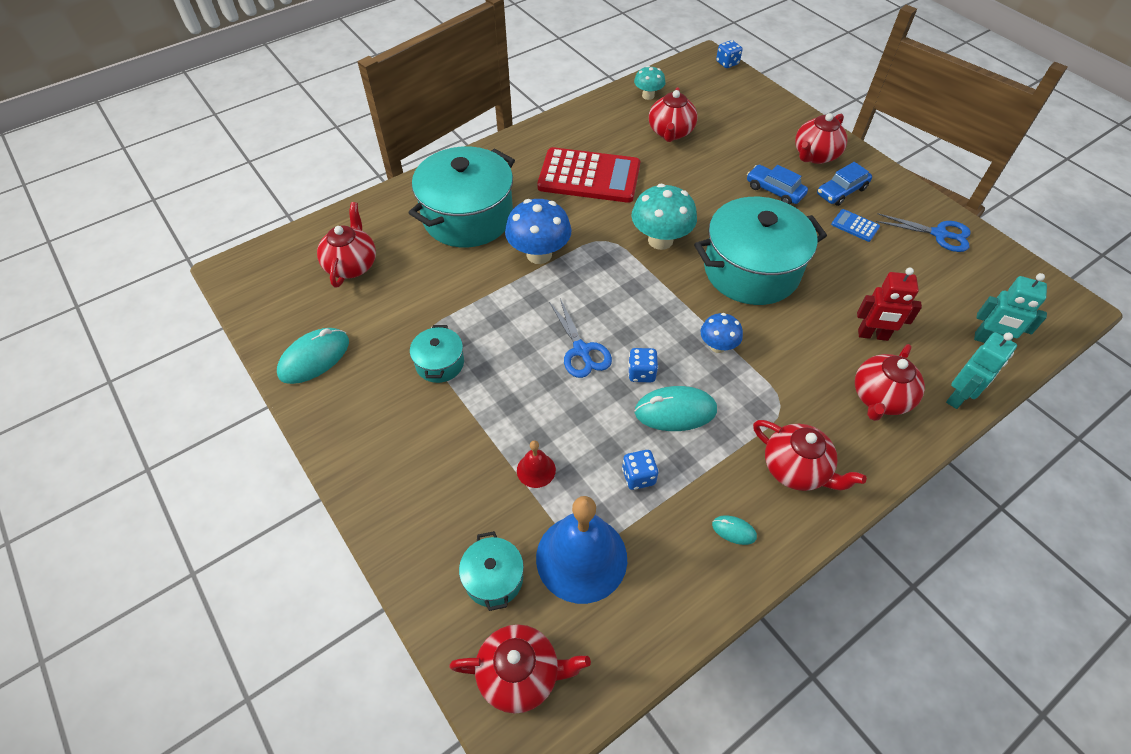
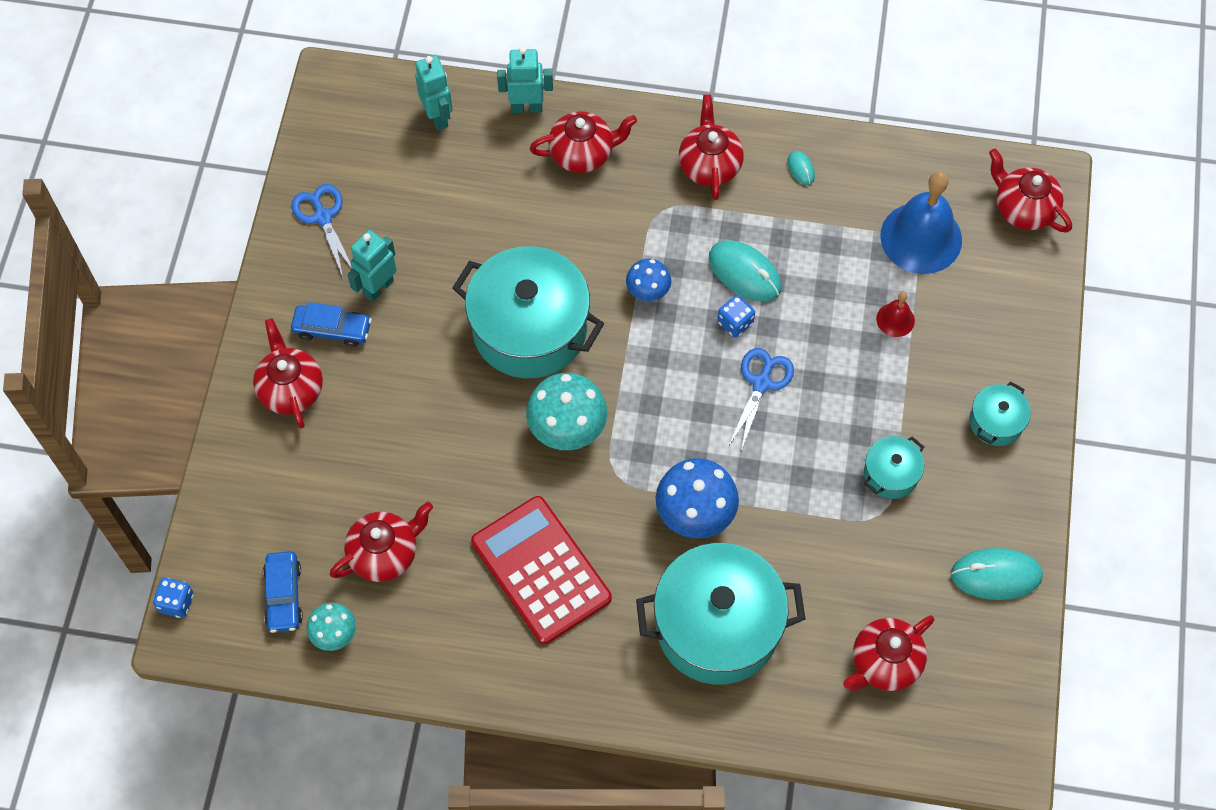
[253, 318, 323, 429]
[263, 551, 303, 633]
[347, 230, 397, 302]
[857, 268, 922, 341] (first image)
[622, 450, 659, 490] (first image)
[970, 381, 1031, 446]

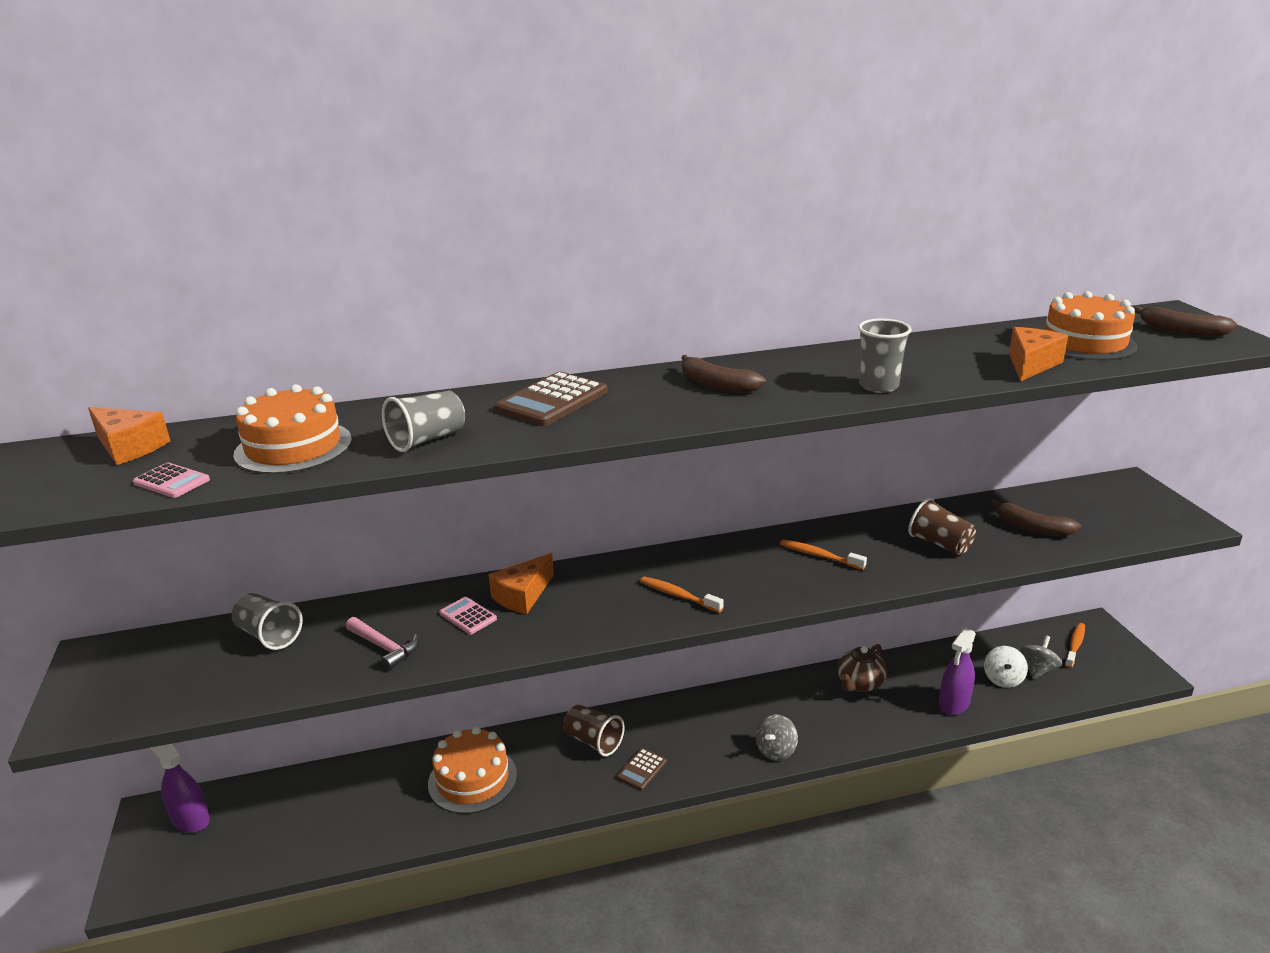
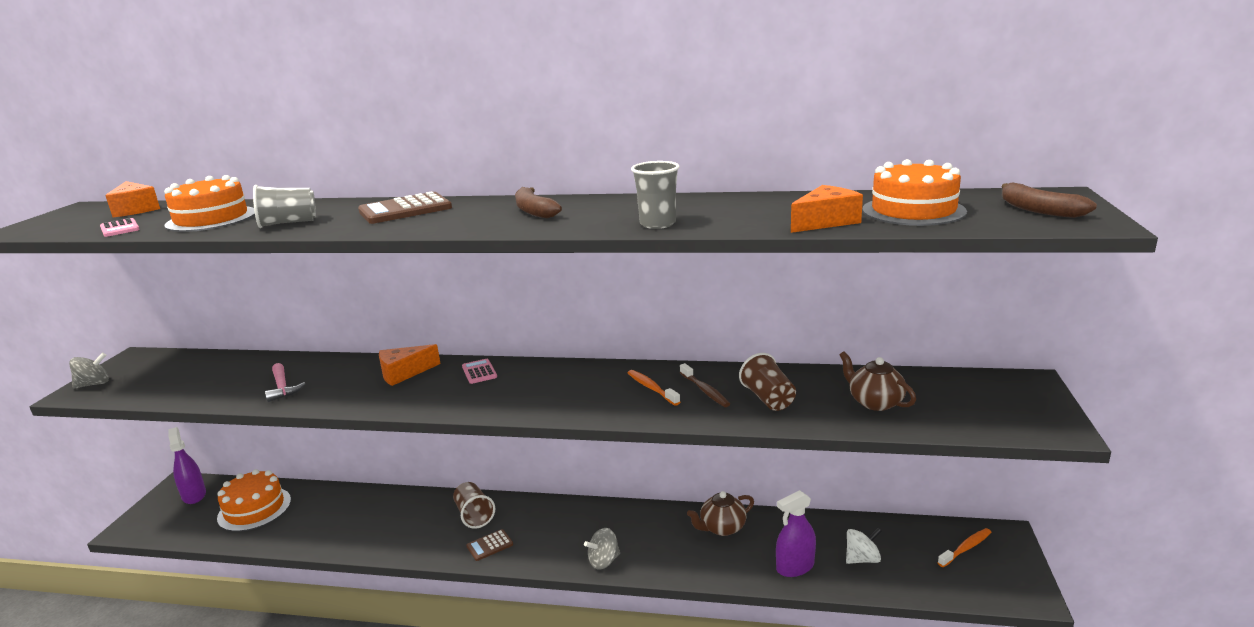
[839, 351, 916, 411]
[640, 577, 724, 613] (first image)
[232, 593, 303, 650] (first image)
[462, 359, 497, 384]
[69, 353, 109, 389]
[846, 528, 881, 564]
[217, 469, 291, 532]
[680, 363, 730, 407]

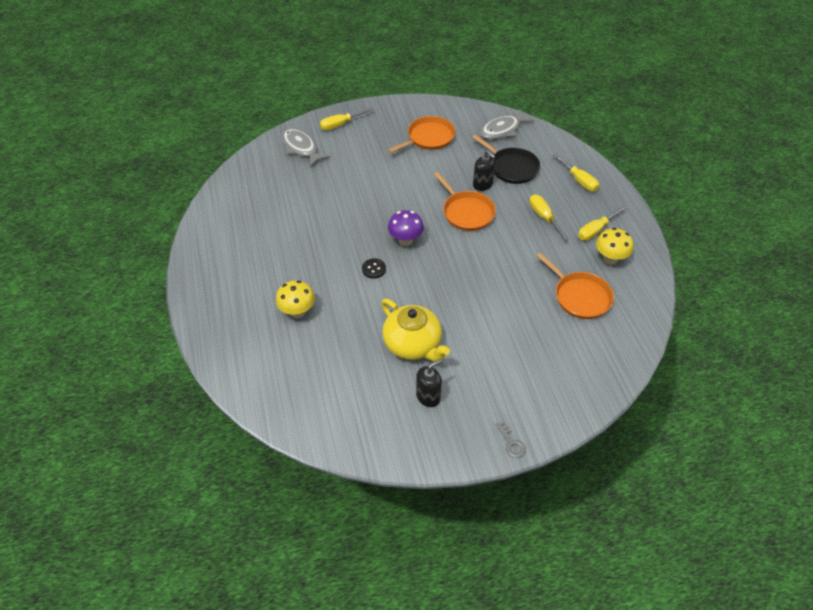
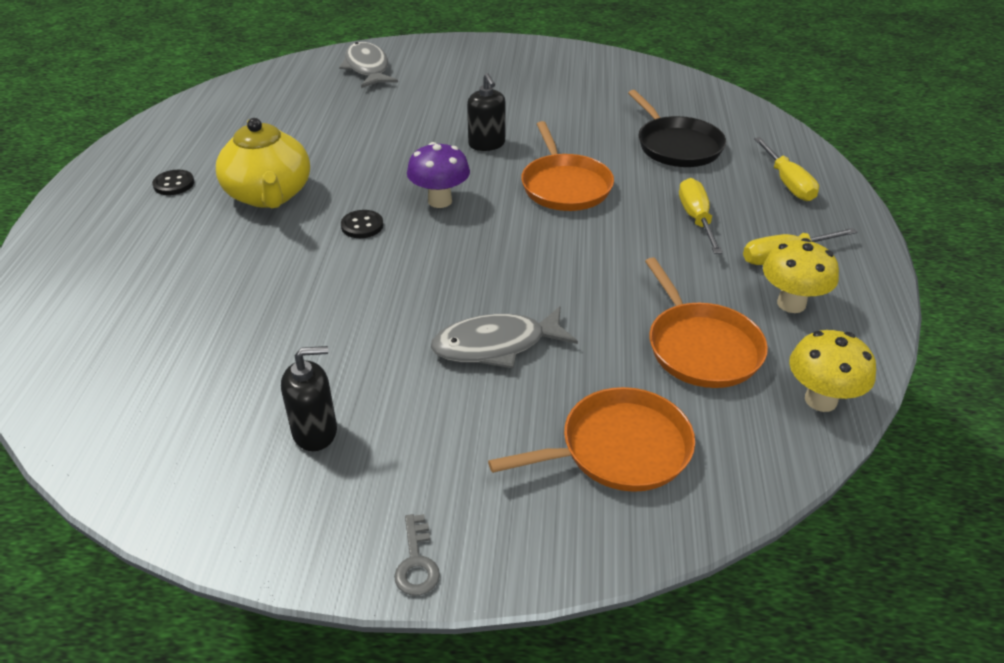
[320, 108, 374, 130] (first image)
[431, 306, 578, 368]
[488, 387, 695, 492]
[467, 73, 505, 151]
[789, 330, 876, 412]
[216, 118, 310, 209]
[152, 170, 194, 195]

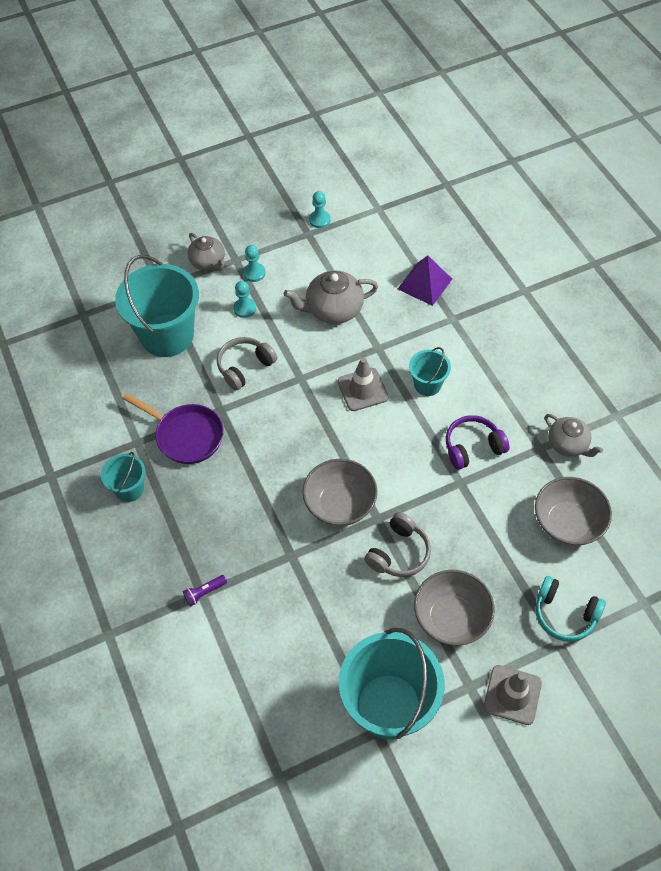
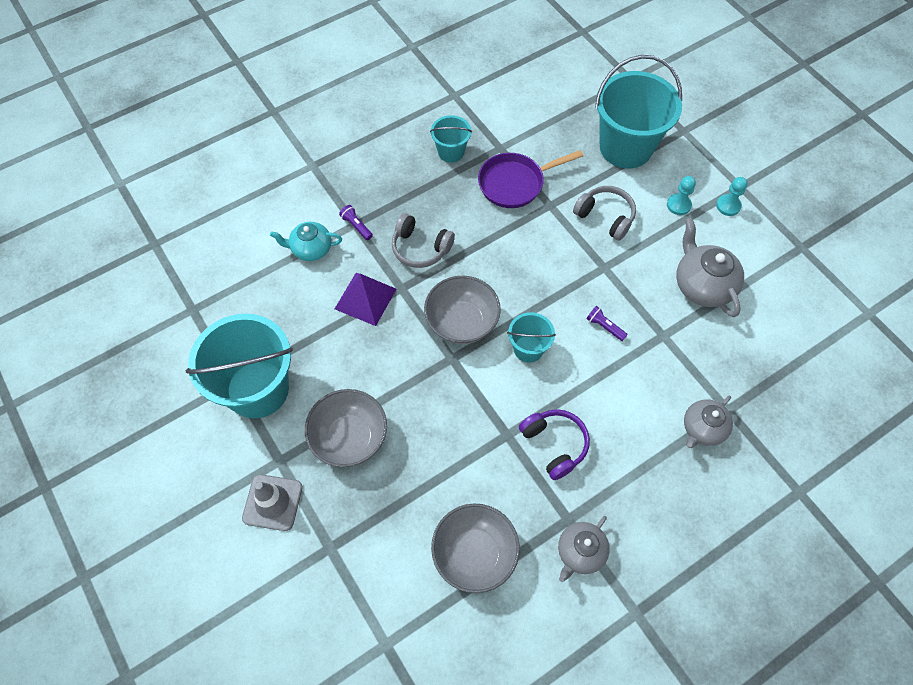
[309, 191, 331, 228] (first image)
[684, 395, 733, 448]
[335, 273, 396, 326]
[507, 312, 556, 363]
[586, 306, 628, 341]
[478, 150, 583, 208]
[392, 213, 455, 268]
[536, 576, 606, 642] (first image)
[270, 222, 342, 261]

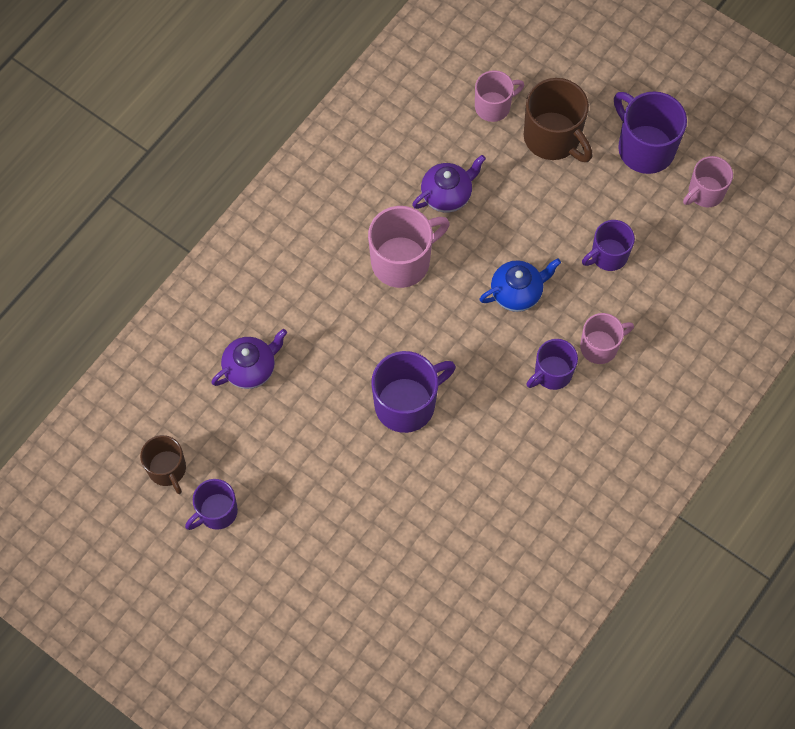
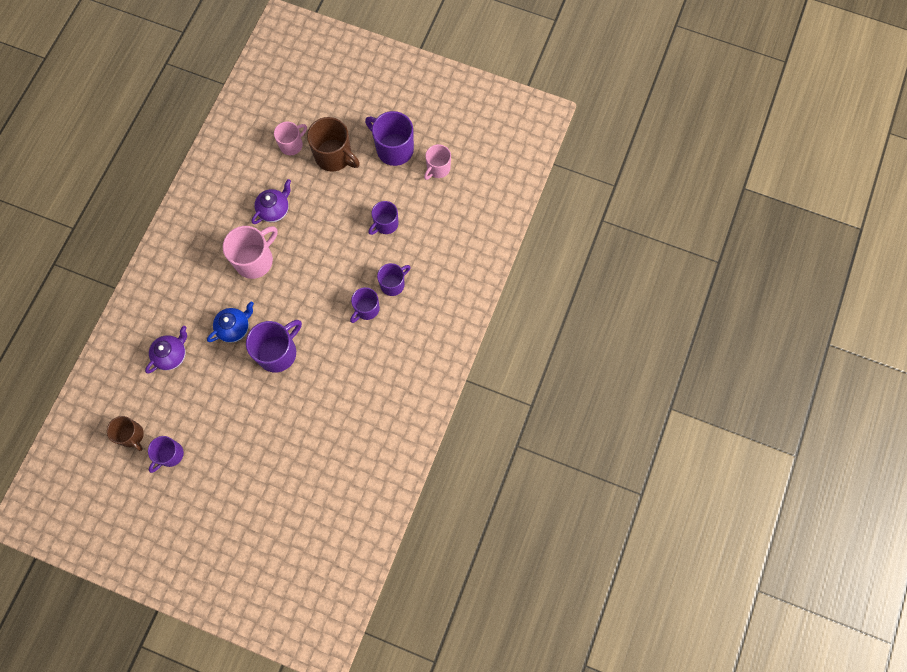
[207, 302, 254, 343]
[377, 263, 411, 296]

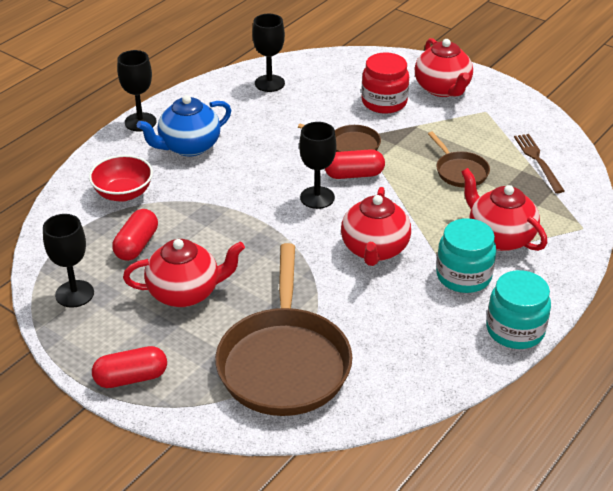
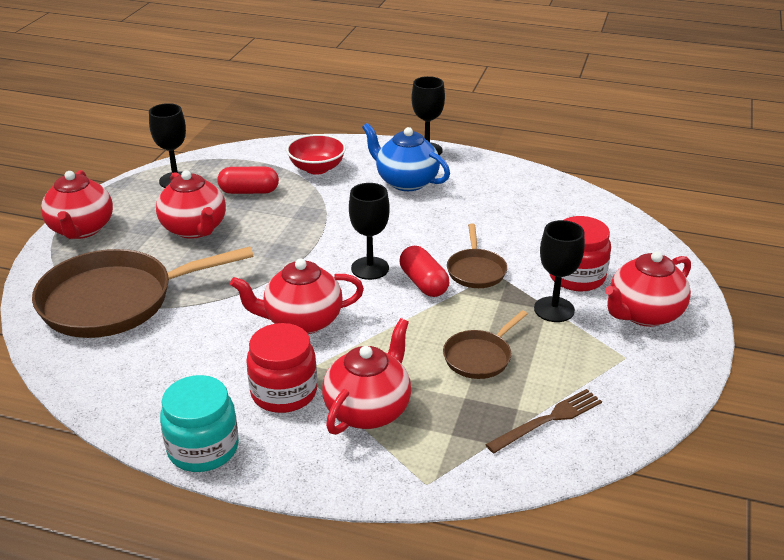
[534, 220, 585, 322]
[246, 323, 317, 413]
[41, 170, 113, 239]

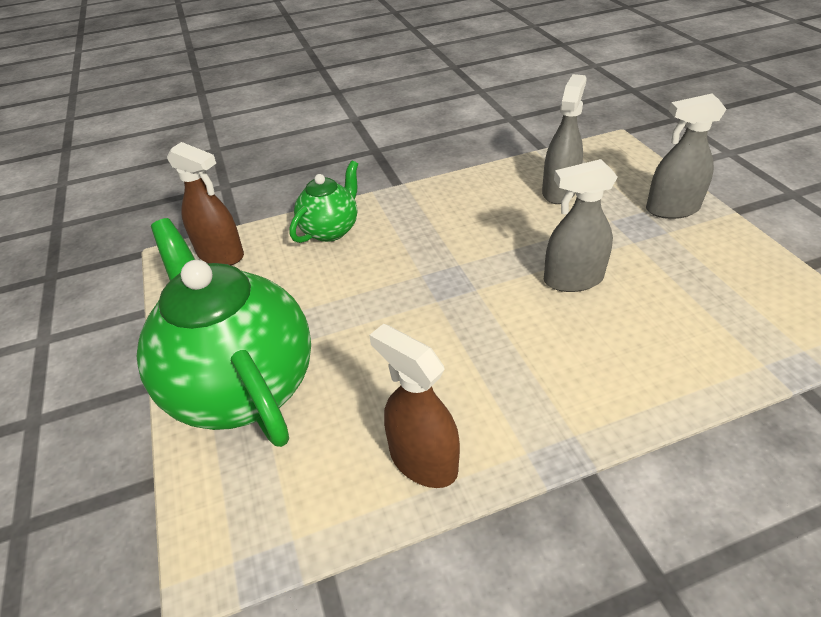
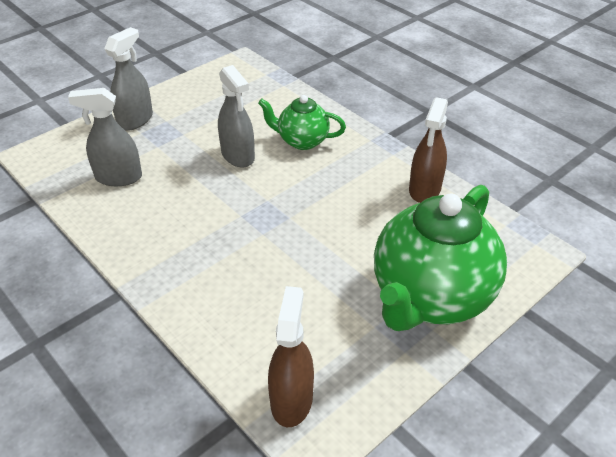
[104, 27, 153, 131]
[258, 95, 346, 150]

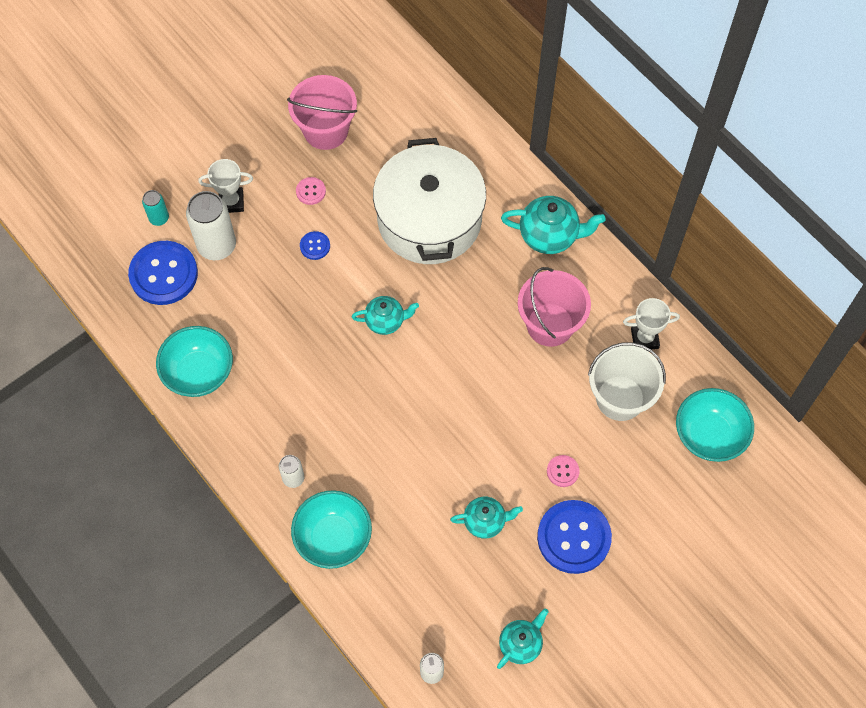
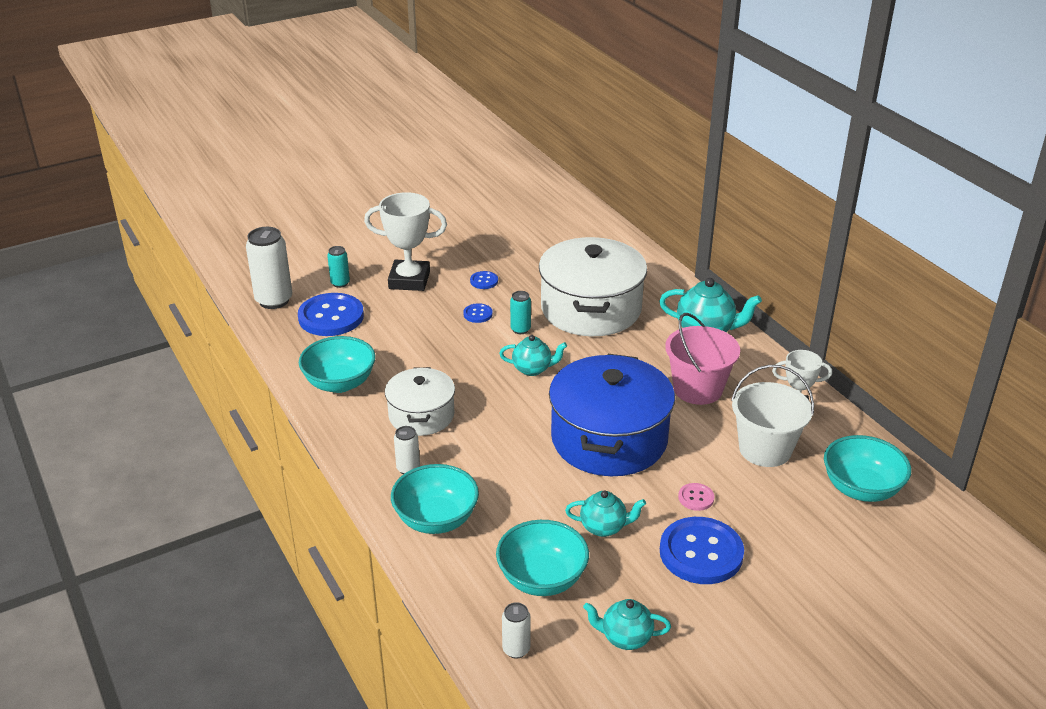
[287, 75, 357, 150] (first image)
[364, 192, 447, 291]
[470, 271, 498, 289]
[246, 227, 292, 309]
[583, 599, 671, 650]
[510, 291, 531, 334]
[549, 354, 675, 476]
[385, 367, 455, 436]
[496, 520, 589, 596]

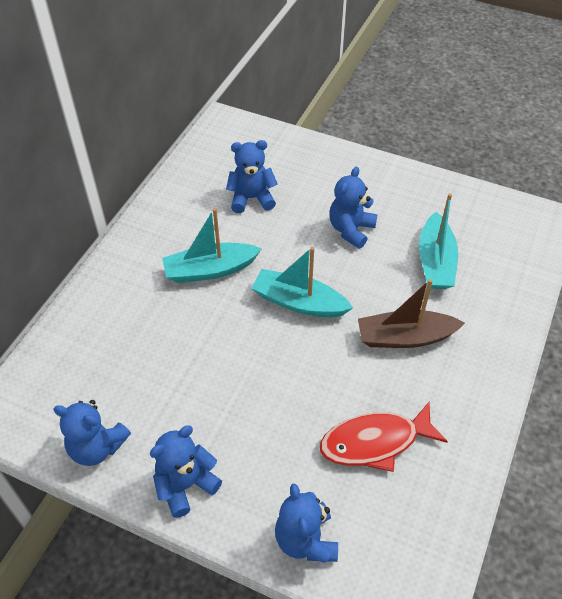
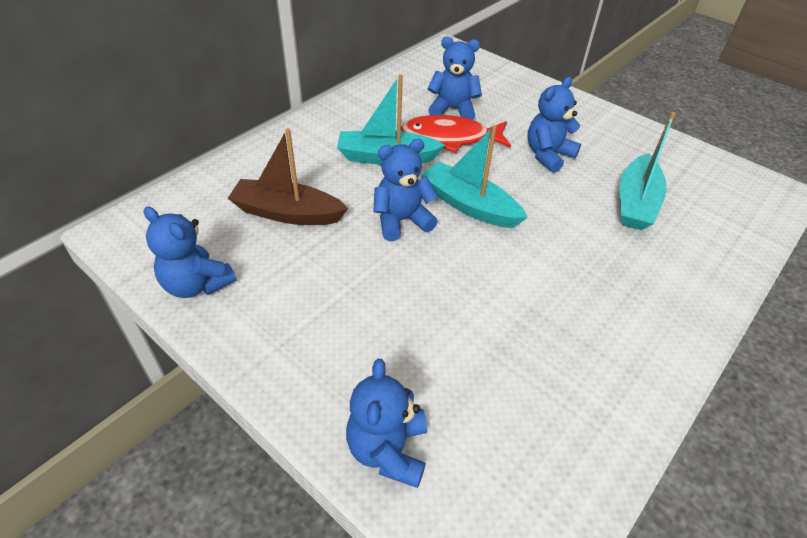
[228, 128, 348, 225]
[401, 115, 511, 153]
[373, 139, 438, 241]

